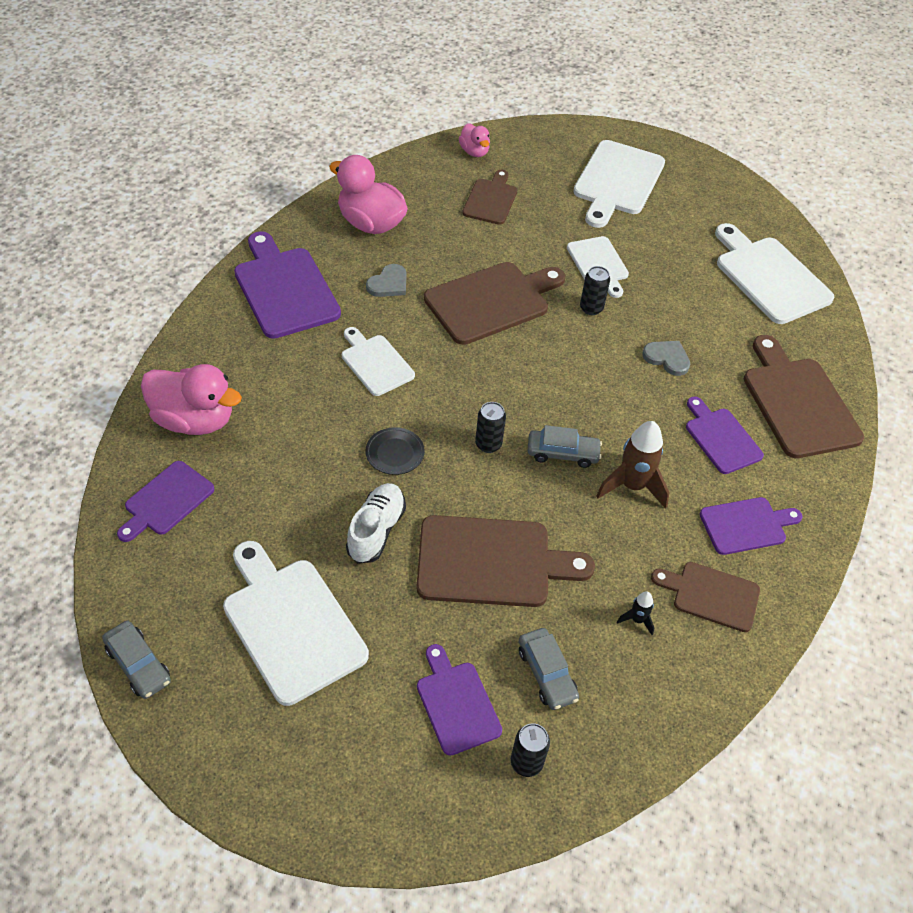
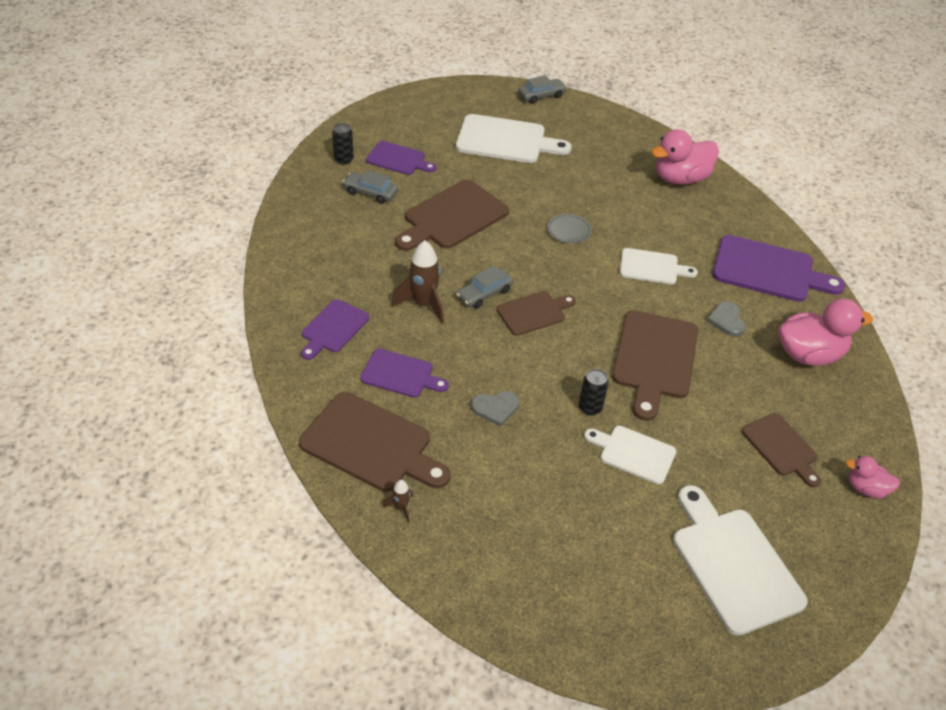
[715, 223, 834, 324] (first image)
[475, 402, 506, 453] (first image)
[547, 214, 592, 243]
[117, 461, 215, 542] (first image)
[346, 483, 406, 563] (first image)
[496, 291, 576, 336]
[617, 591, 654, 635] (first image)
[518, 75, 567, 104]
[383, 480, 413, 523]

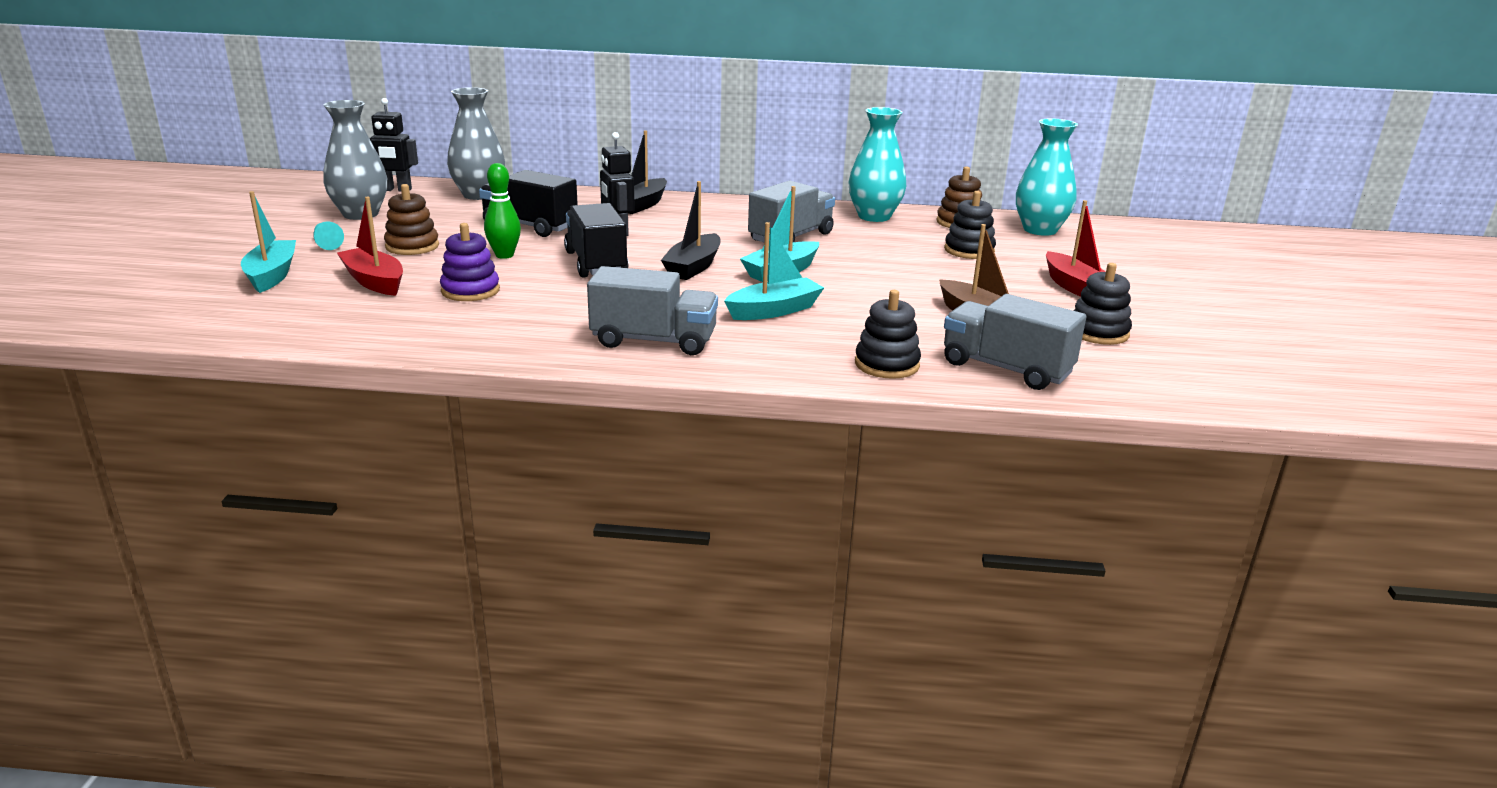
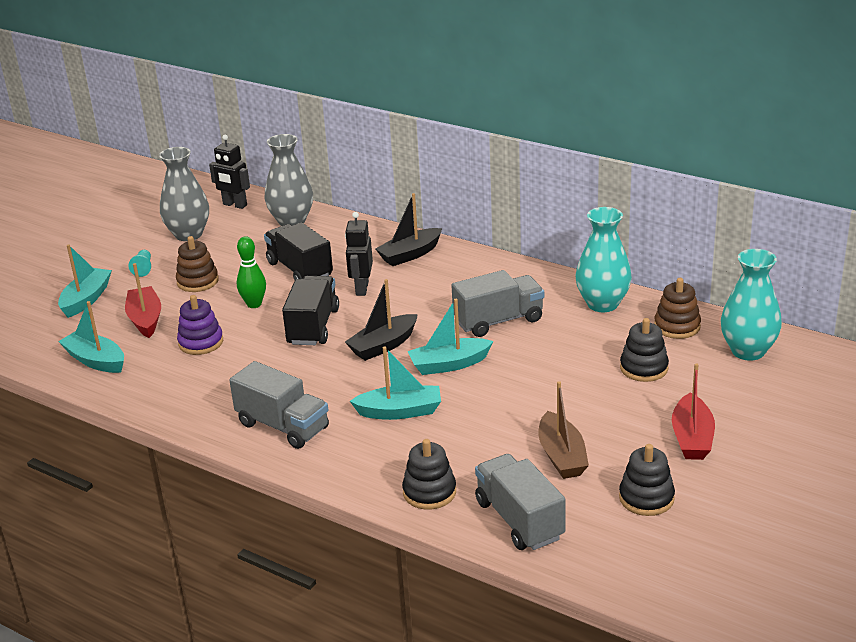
[58, 301, 124, 373]

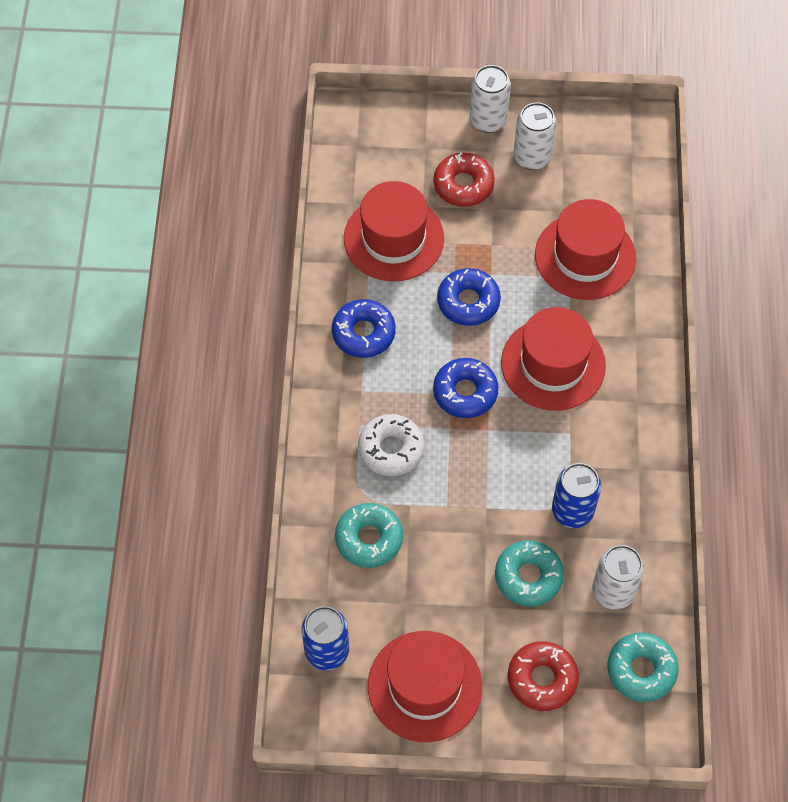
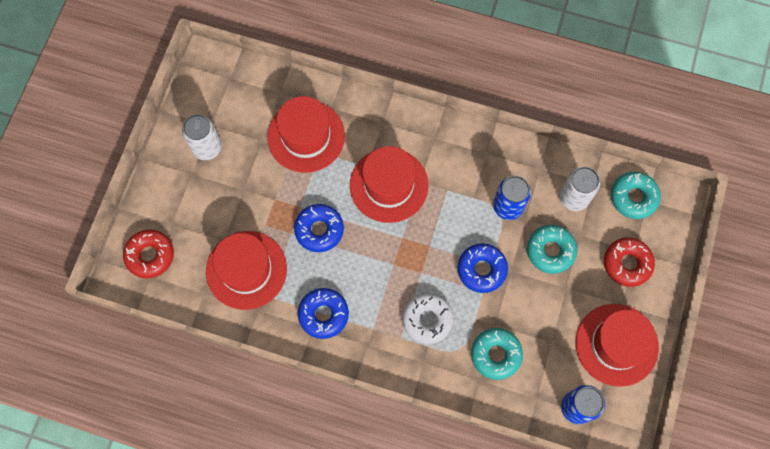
[470, 65, 511, 133] (first image)
[123, 229, 174, 279]
[458, 243, 508, 293]

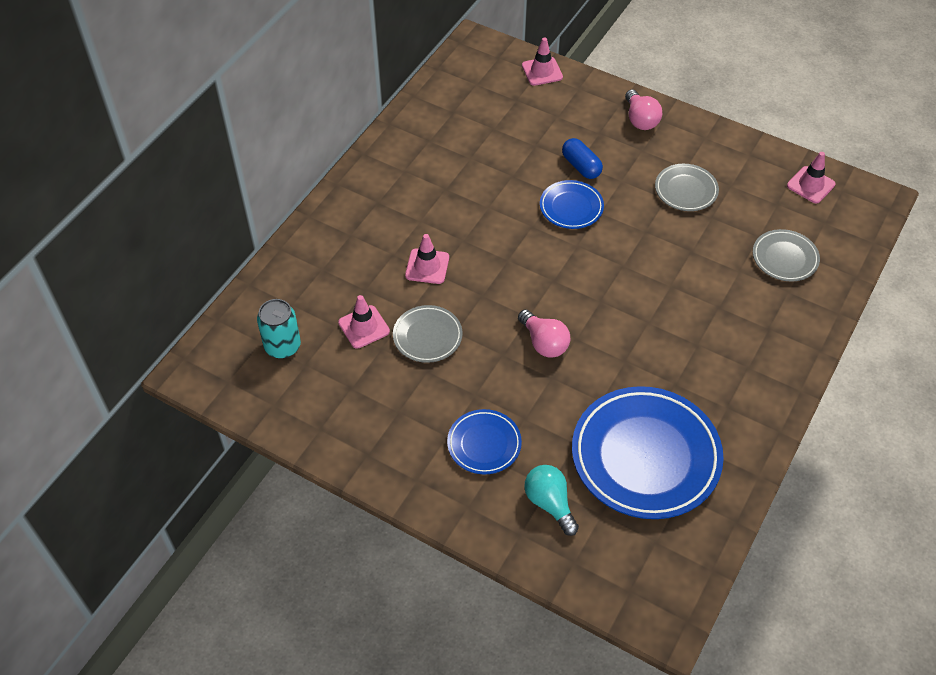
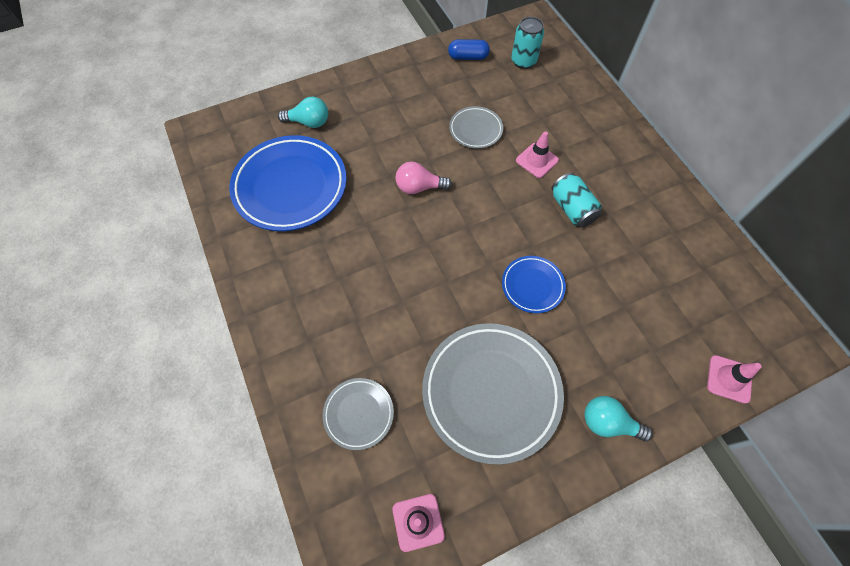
[584, 396, 653, 442]
[448, 39, 490, 60]
[422, 323, 564, 465]
[338, 295, 390, 349] (first image)
[447, 409, 522, 474] (first image)
[551, 173, 602, 227]

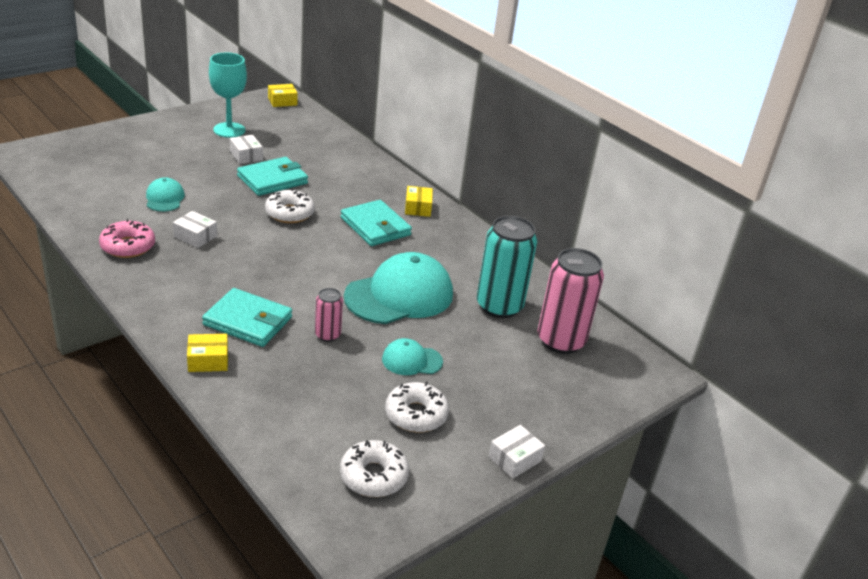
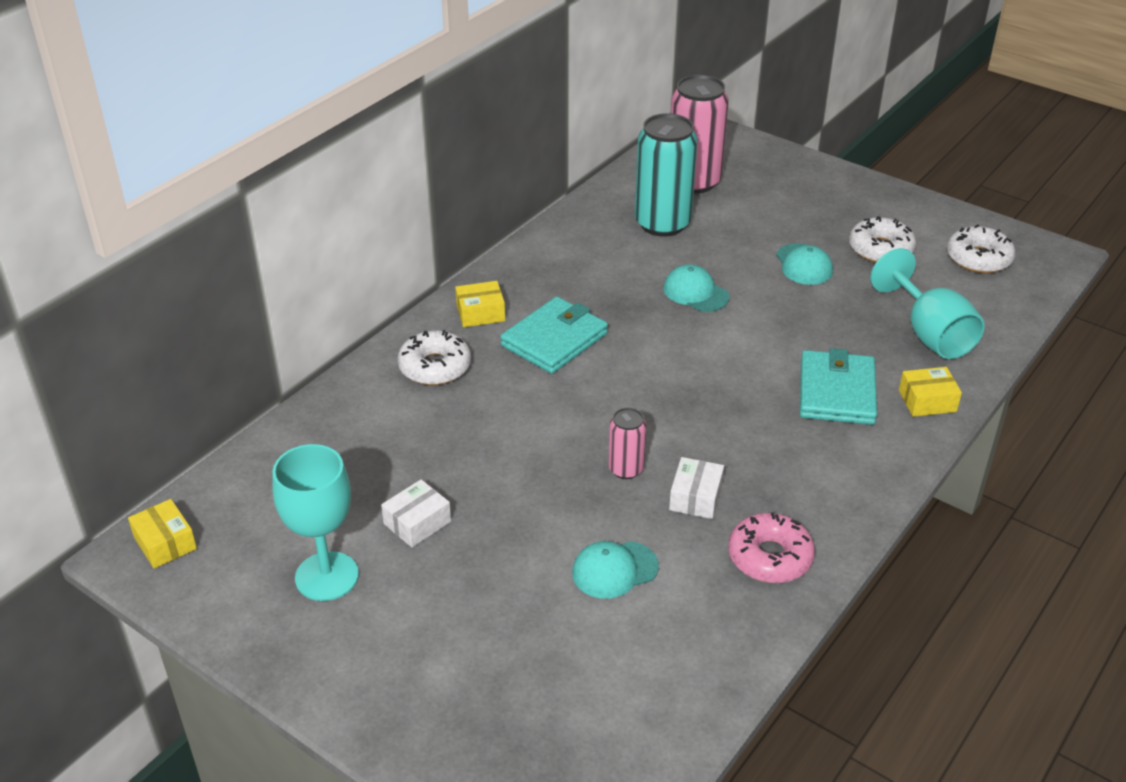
[237, 157, 308, 196] (first image)
[398, 330, 471, 385]
[663, 265, 729, 312]
[608, 408, 646, 479]
[899, 367, 962, 417]
[489, 425, 545, 479] (first image)
[870, 248, 985, 359]

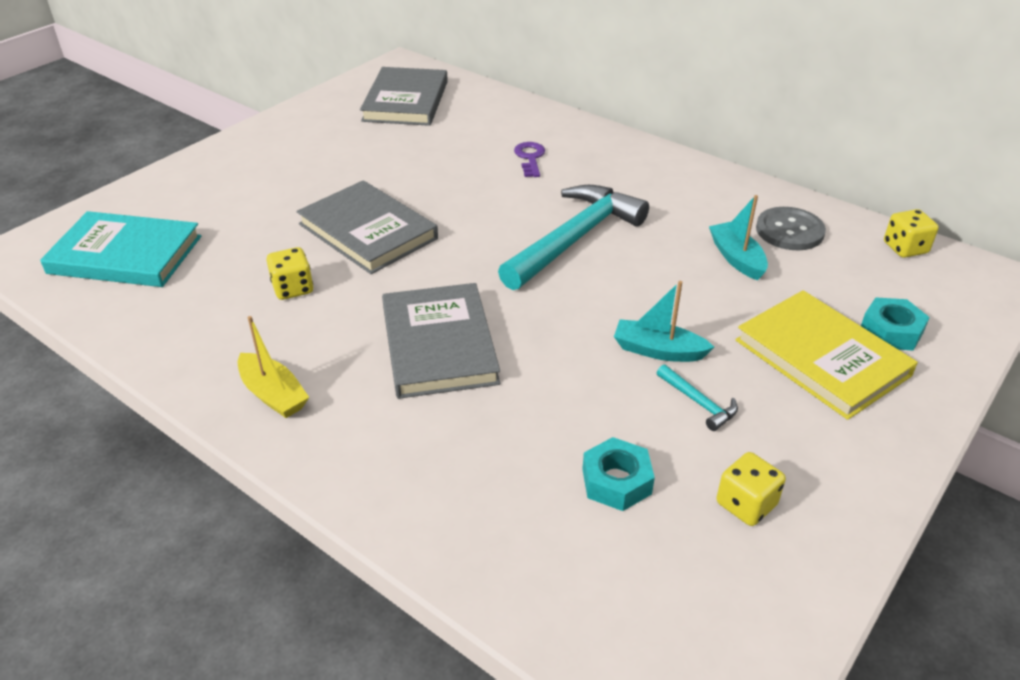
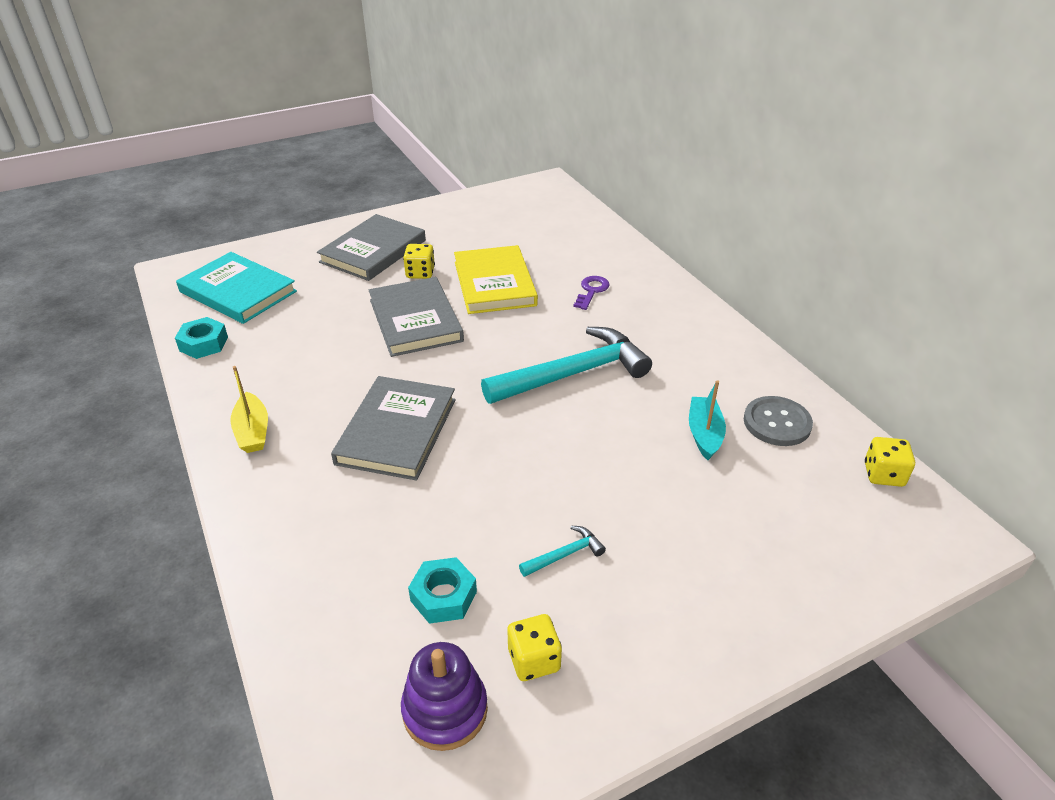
[317, 214, 426, 281]
[403, 244, 435, 279]
[614, 281, 714, 362] (first image)
[454, 245, 538, 314]
[175, 317, 228, 359]
[519, 526, 606, 577]
[401, 642, 488, 751]

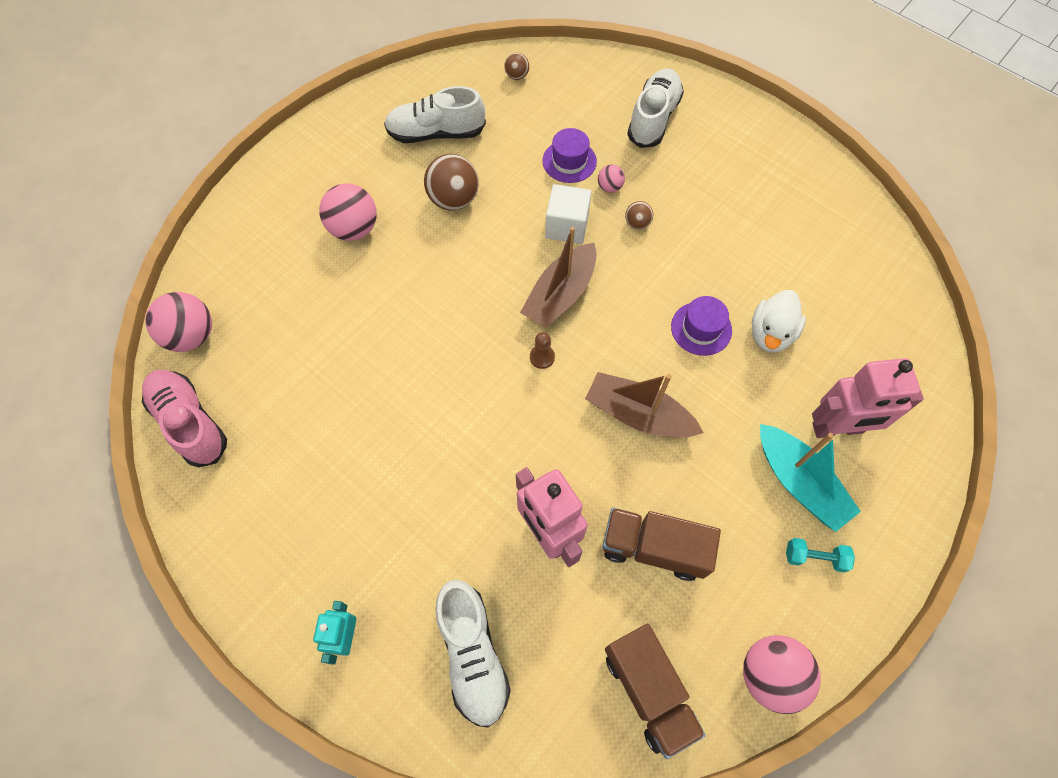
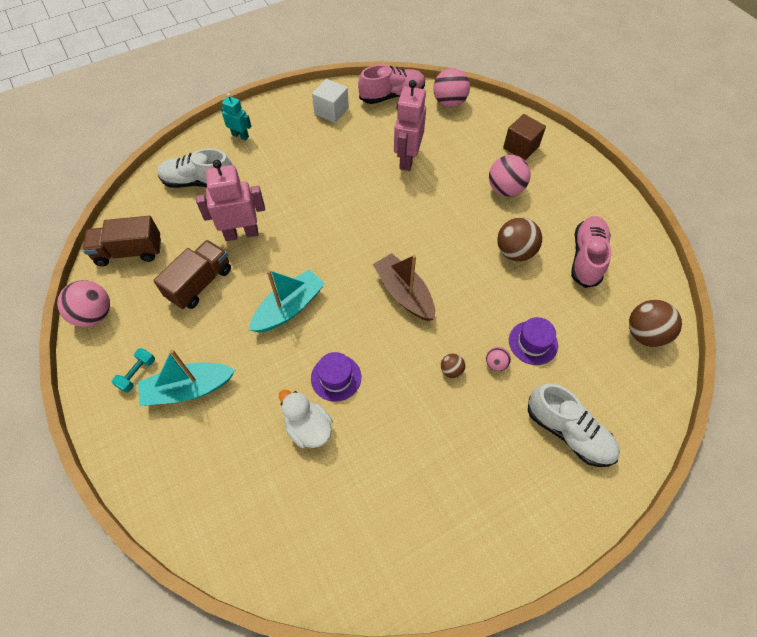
[629, 300, 682, 347]
[571, 216, 611, 288]
[312, 79, 349, 123]
[530, 332, 555, 369] (first image)
[394, 80, 426, 171]
[249, 270, 325, 333]
[503, 114, 546, 160]

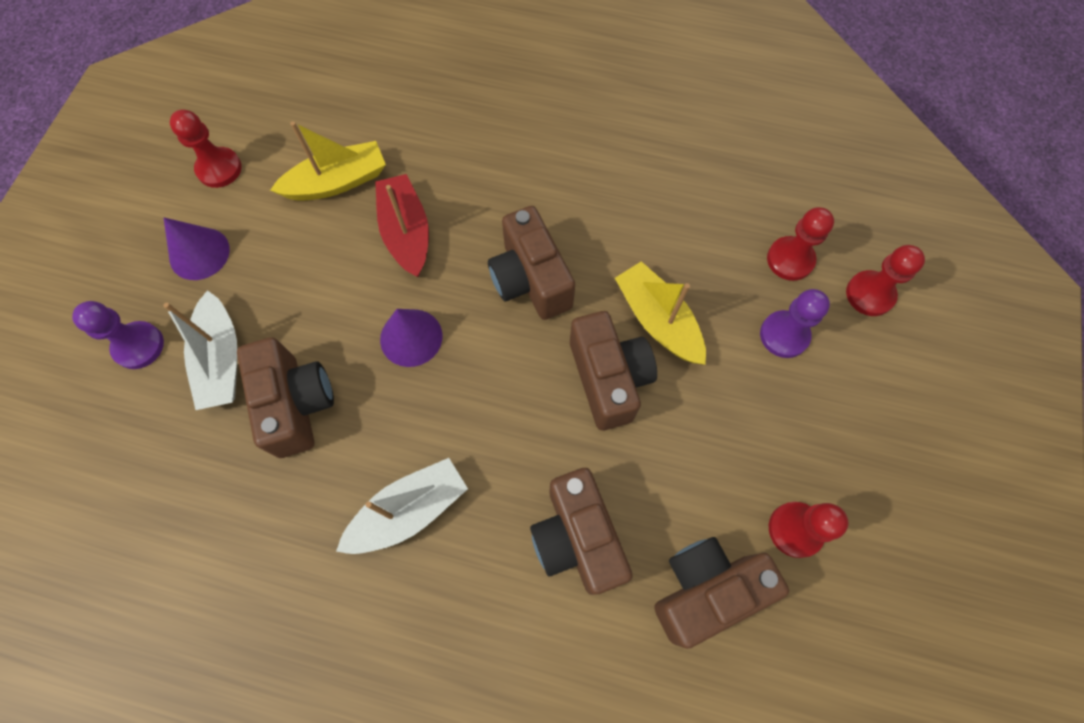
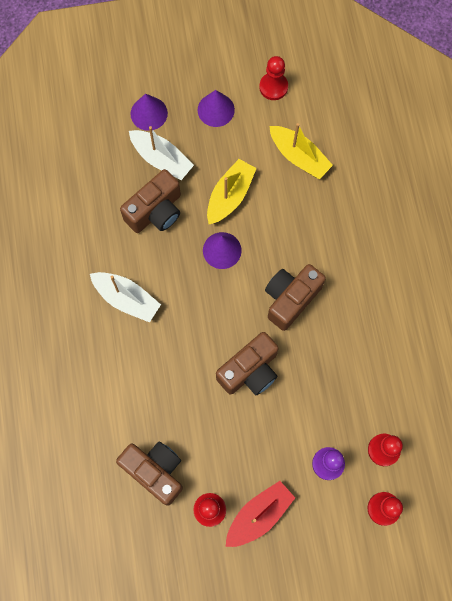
[226, 481, 295, 547]
[207, 159, 257, 224]
[129, 126, 194, 180]
[131, 93, 168, 131]
[530, 468, 633, 595] (first image)

